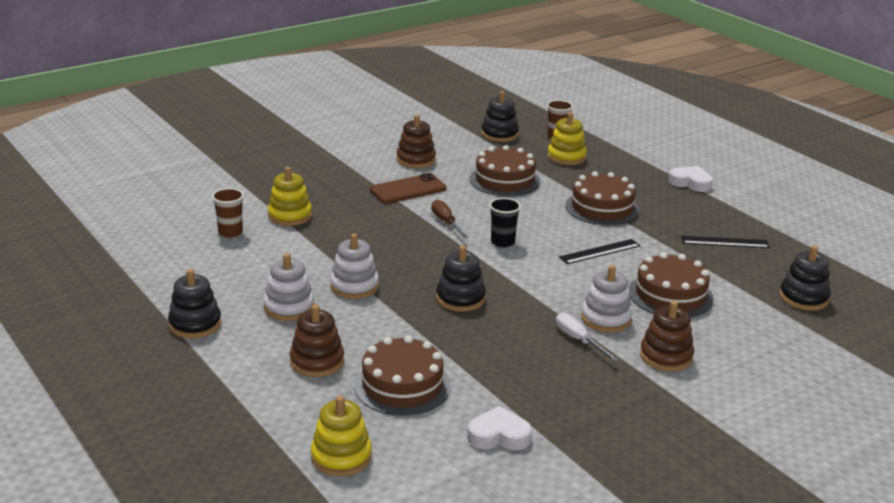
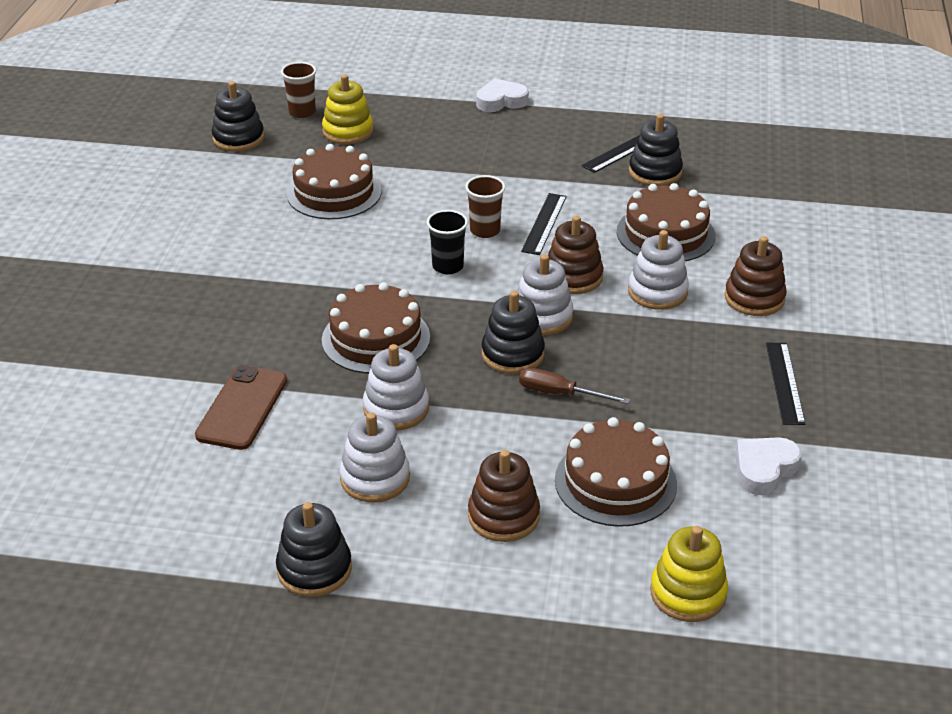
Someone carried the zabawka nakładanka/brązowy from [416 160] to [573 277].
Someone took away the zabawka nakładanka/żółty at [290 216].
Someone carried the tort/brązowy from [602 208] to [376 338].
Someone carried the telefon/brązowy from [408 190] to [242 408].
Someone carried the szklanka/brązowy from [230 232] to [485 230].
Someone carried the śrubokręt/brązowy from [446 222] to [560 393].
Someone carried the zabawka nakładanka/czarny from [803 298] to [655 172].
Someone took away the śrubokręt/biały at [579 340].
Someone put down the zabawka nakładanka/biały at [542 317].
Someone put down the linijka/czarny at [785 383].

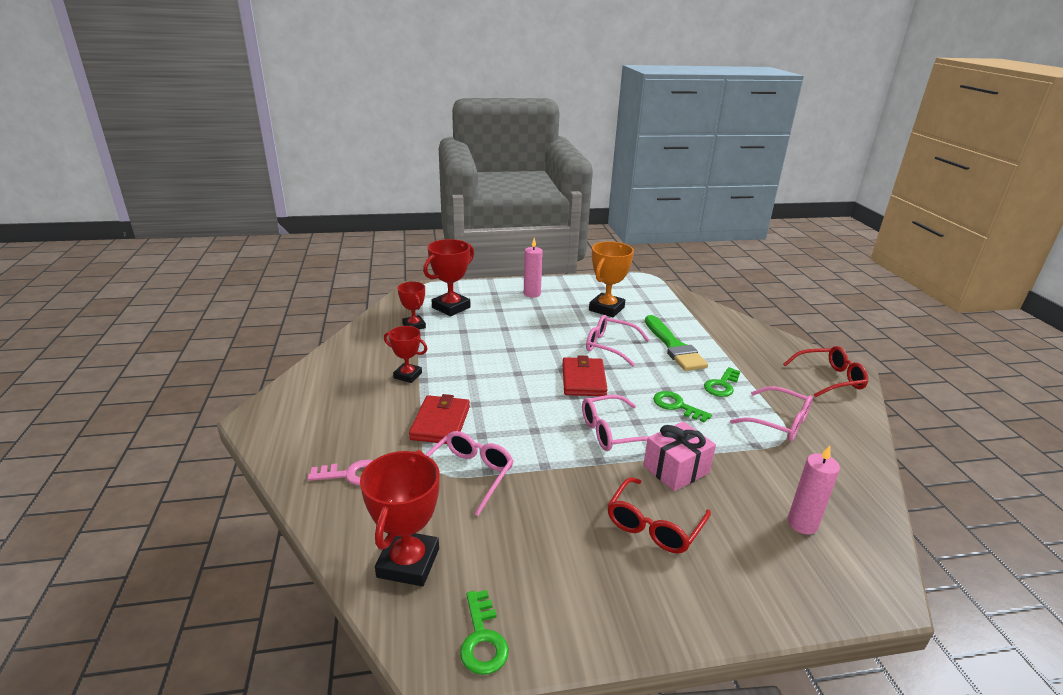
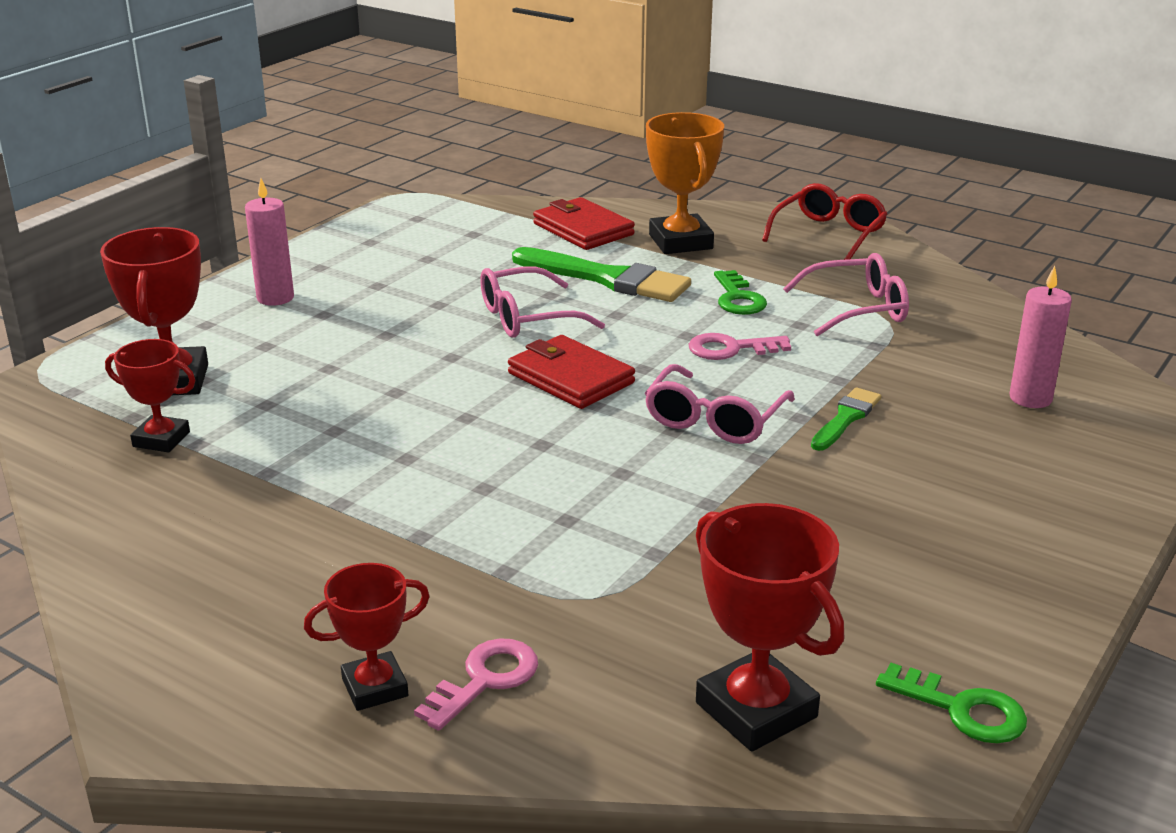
Someone carried the puchar/pomarańczowy from [606 309] to [680 242].
Someone carried the puchar/czerwony from [407 375] to [375 687].
Someone repainted the klucz/zielony at [676 406], which became the klucz/różowy at [731 349].
Someone carried the portfel/czerwony from [440 423] to [583 229].
Someone swapped the prezent/różowy at [676 469] for the pędzel/zielony at [846 418].
Someone took away the okulary/różowy at [468 476].
Someone took away the okulary/czerwony at [654 524].

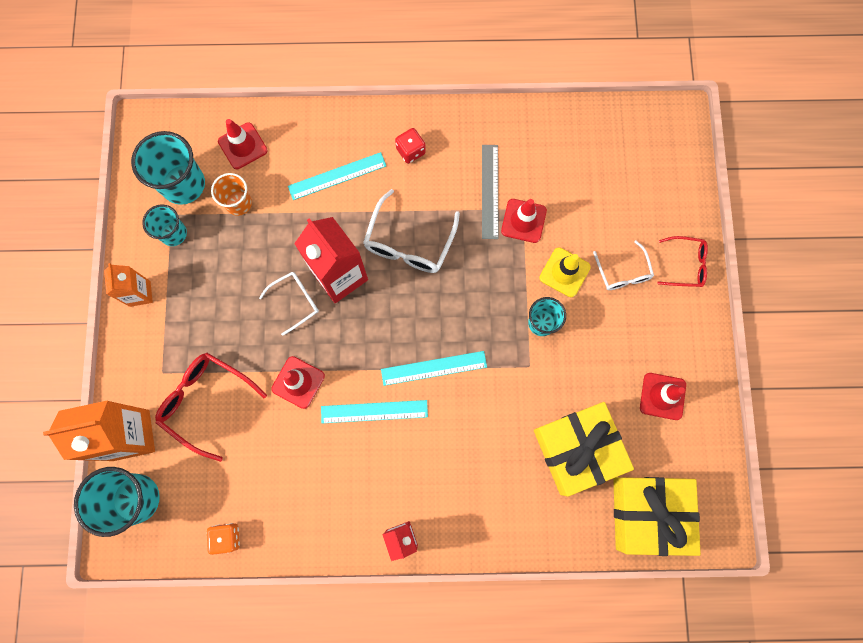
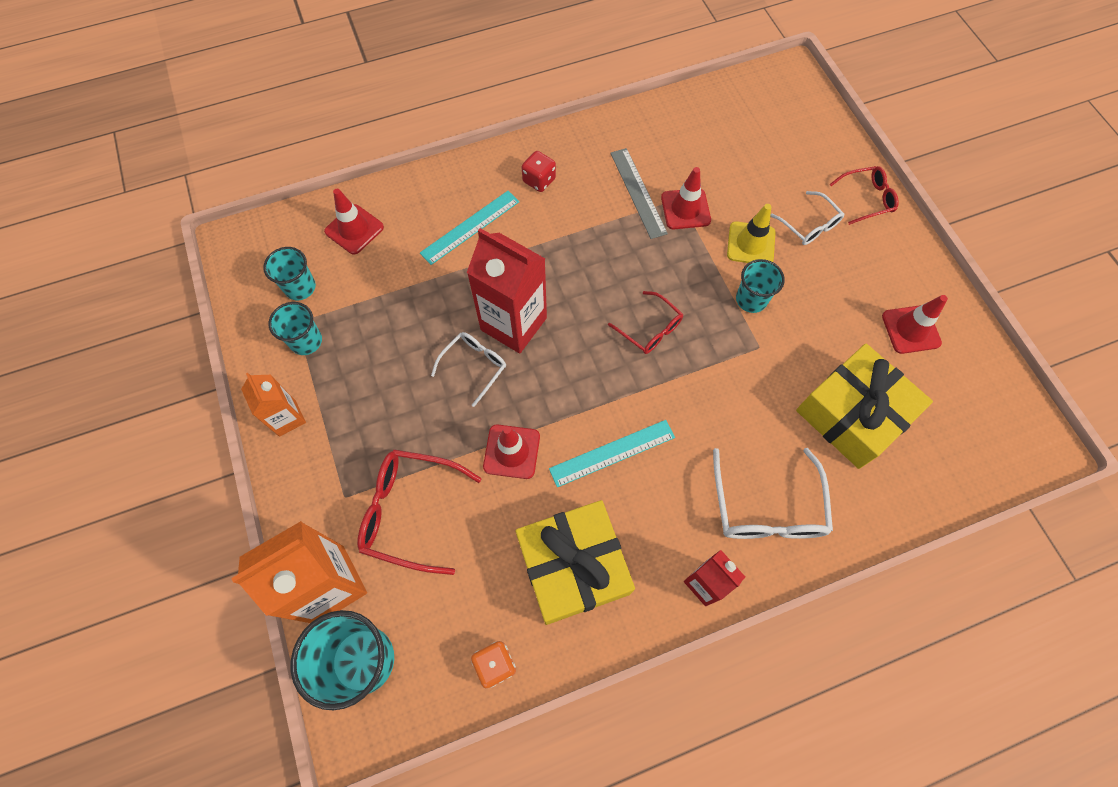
Someone scaled the szklanka/turkusowy at [183 184] by 0.60.
Someone took away the szklanka/pomarańczowy at [238 203].
Someone carried the okulary/biały from [409 242] to [767 507].
Someone took away the linijka/turkusowy at [433 368].
Someone carried the prezent/żółty from [649 513] to [573 566].
Someone put down the okulary/czerwony at [650 329].

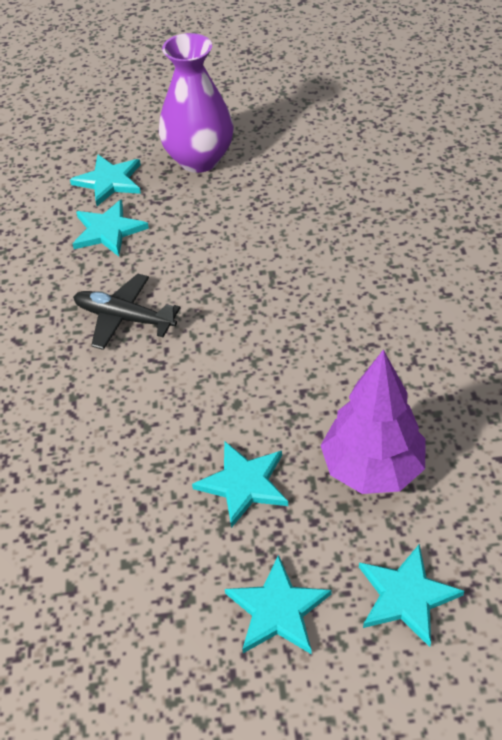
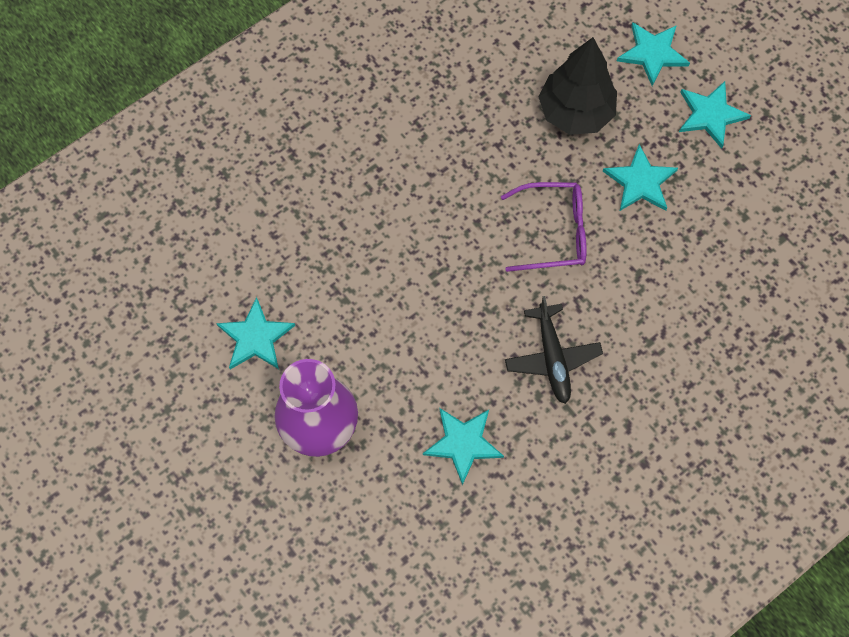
Someone carried the gwiazda/turkusowy from [109 181] to [255 337].
Someone repainted the drzewko/fioletowy at [372 468], which became the drzewko/czarny at [575 112].
Someone put down the okulary/fioletowy at [553 232].

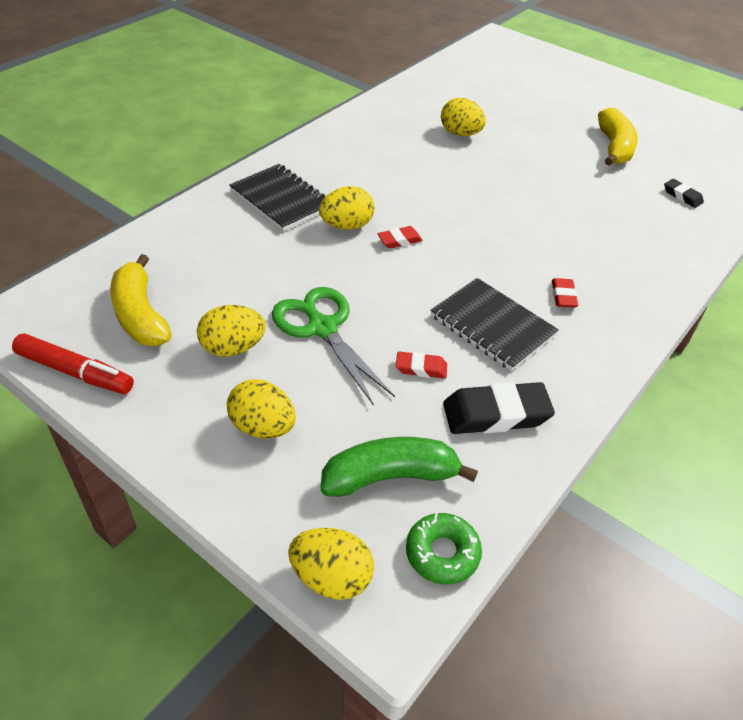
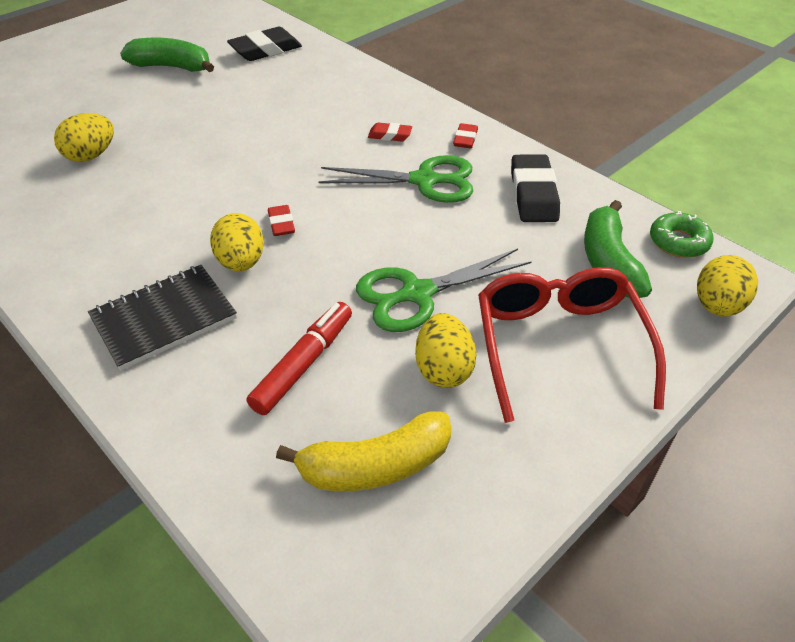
Someone repainted the banan/żółty at [614 148], which became the banan/zielony at [172 67].
Someone scaled the gumka do mazania/czarny at [682 196] by 1.89.
Someone swapped the zeszyt/czarny at [492 326] for the nożyczki/zielony at [425 181].
Someone carried the flamaster/czerwony from [75 372] to [304 364].
Someone carried the gumka do mazania/czerwony from [421 368] to [465 139].
Someone swapped the jajko/żółty at [263 427] for the okulary/czerwony at [559 345].

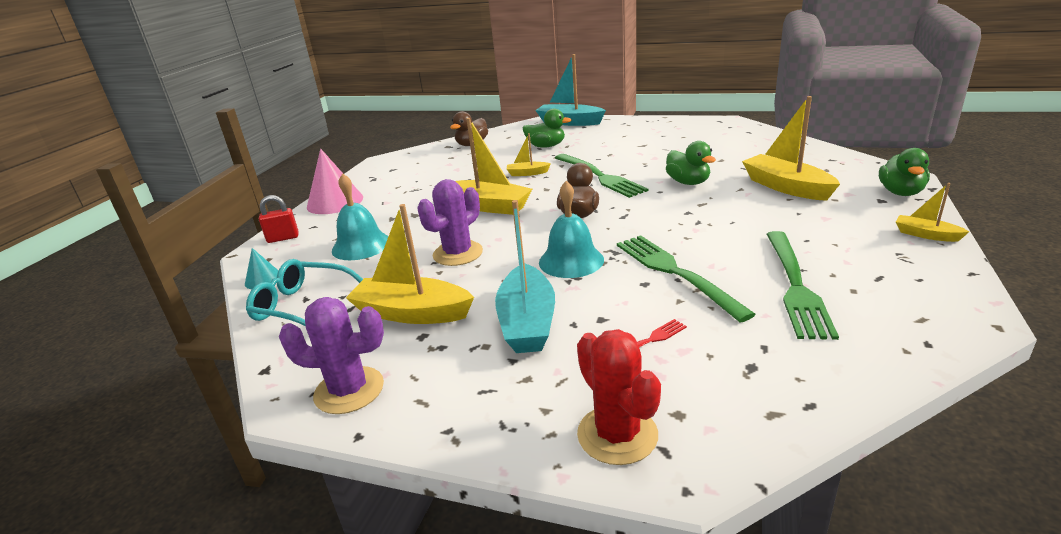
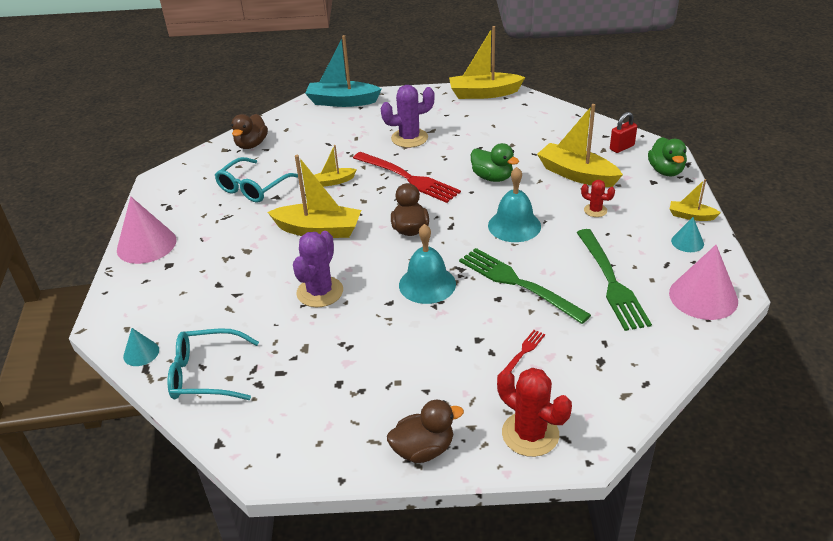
Someone took away the kaczka/zielony at [546 146].
Someone repainted the widelec/zielony at [600 176], which became the widelec/czerwony at [408 178].
Someone carried the dzwonek/turkusowy from [361 245] to [514 225].
Someone carried the kłódka/czerwony from [283 238] to [622 147].
Someone took away the łódka/turkusowy at [527 322].
Someone carried the łódka/żółty from [412 313] to [484 93].
Someone carried the kaktus/fioletowy from [349 390] to [409 138].
Someone put down the okulary/turkusowy at [253 188].
Someone put down the kaktus/czerwony at [595 210].
Someone put down the stożek/turkusowy at [687 242].
Someone put down the stożek/różowy at [703 297].
Someone put down the kaczka/brązowy at [423 449].

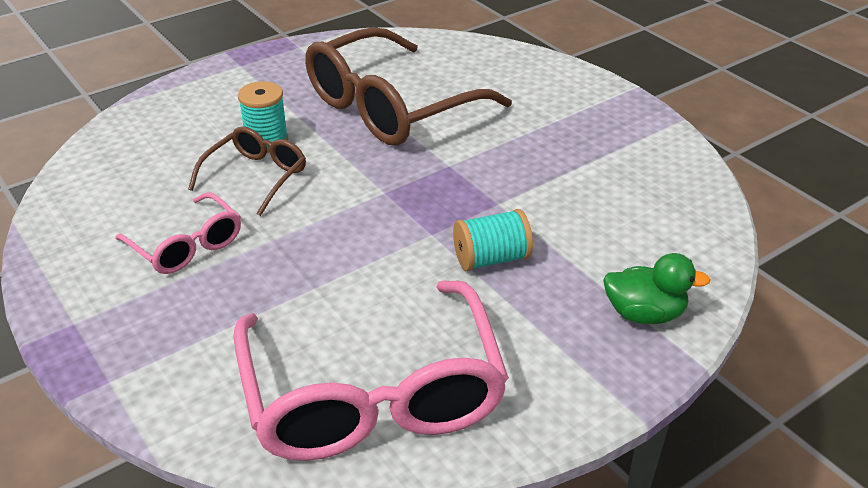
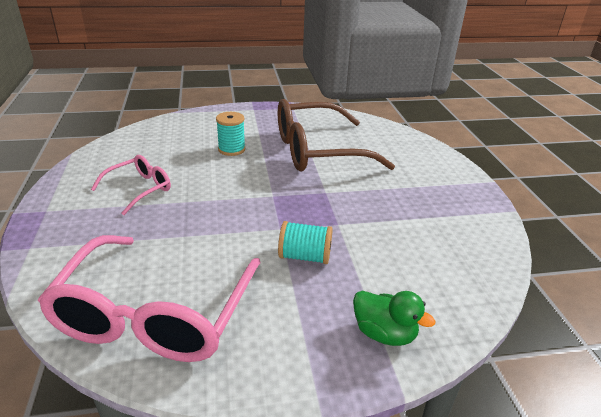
Someone took away the okulary/brązowy at [255 177].
Someone rotated the okulary/różowy at [186 245] by 120 degrees counterclockwise.

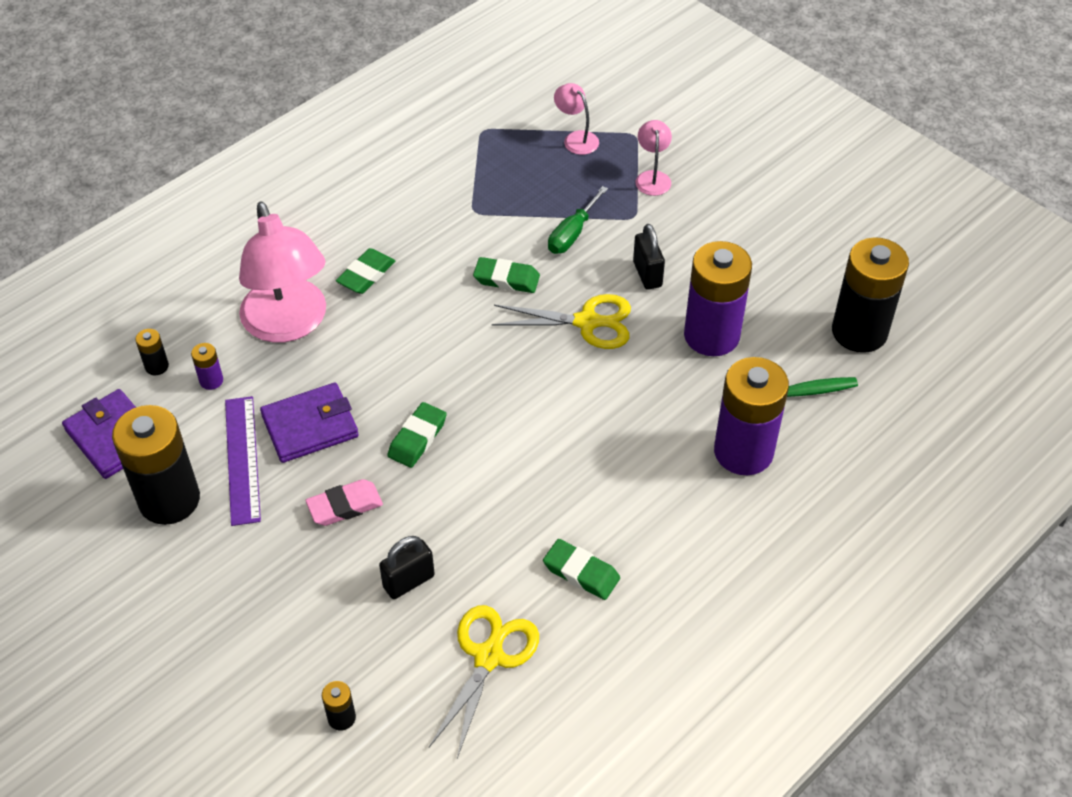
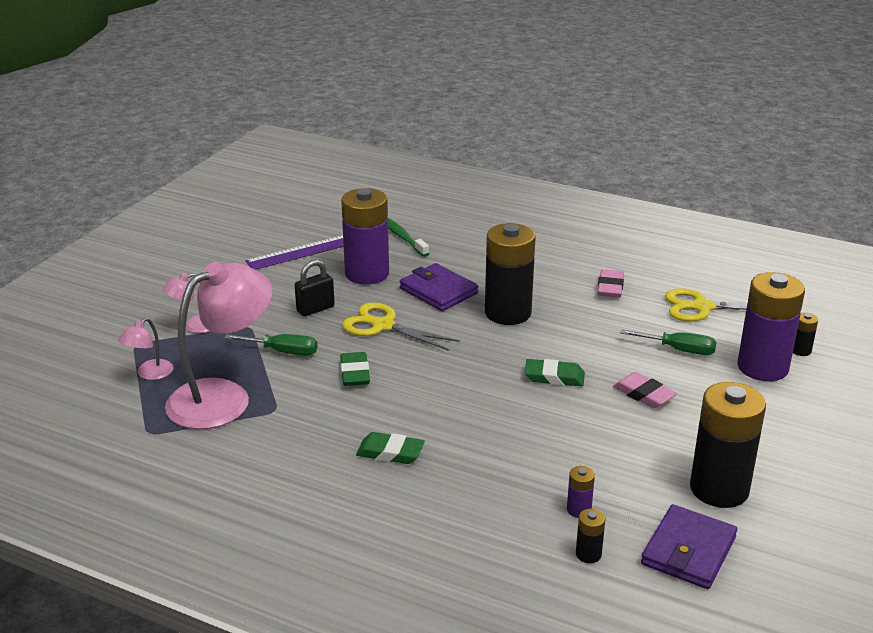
Someone carried the lampka/różowy from [289 324] to [223 397].
Someone carried the bateria/czarny from [859 332] to [508 313].
Someone rotated the nożyczki/żółty at [587 322] by 45 degrees counterclockwise.
Someone carried the bateria/fioletowy from [743 452] to [762 367].
Someone carried the portfel/fioletowy from [310 426] to [438 291].
Someone carried the linijka/fioletowy from [242 459] to [301 252].
Someone swapped the kłódka/czarny at [408 581] for the śrubokręt/zielony at [679 350].
Someone repainted the gumka do mazania/zielony at [581 572], which became the gumka do mazania/różowy at [610 287].

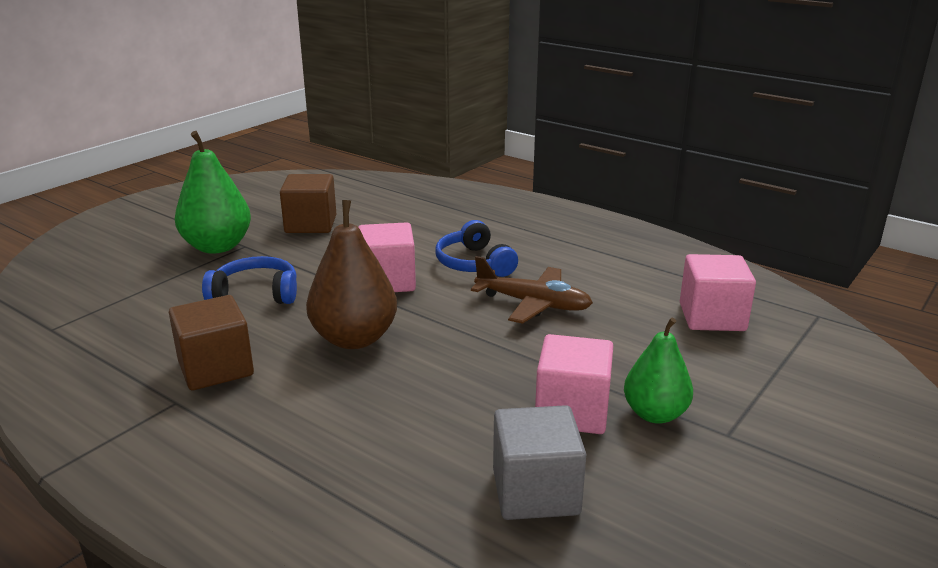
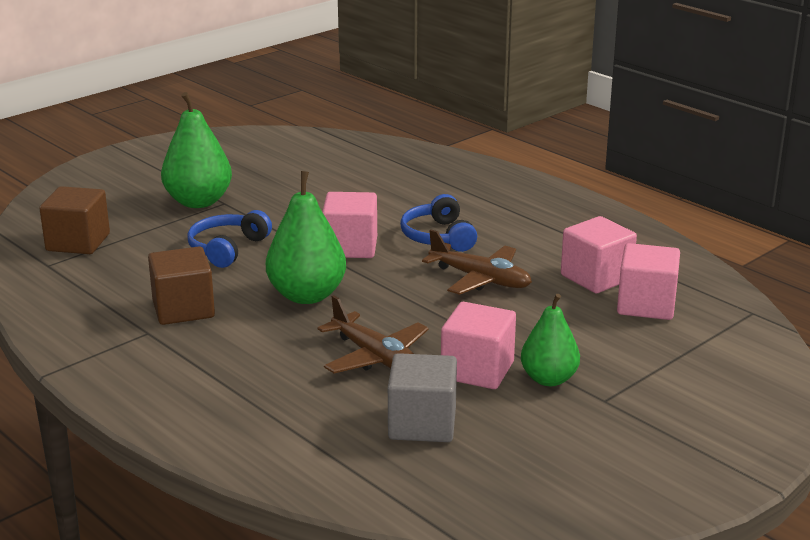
Someone carried the sześcian/brązowy from [311 224] to [78 242].
Someone repainted the gruszka/brązowy at [354 339], which became the gruszka/zielony at [307 295].
Someone rotated the słuchawki/niebieski at [256 293] by 75 degrees counterclockwise.
Someone put down the sześcian/różowy at [596 277].
Someone put down the samolot/brązowy at [376 357].

